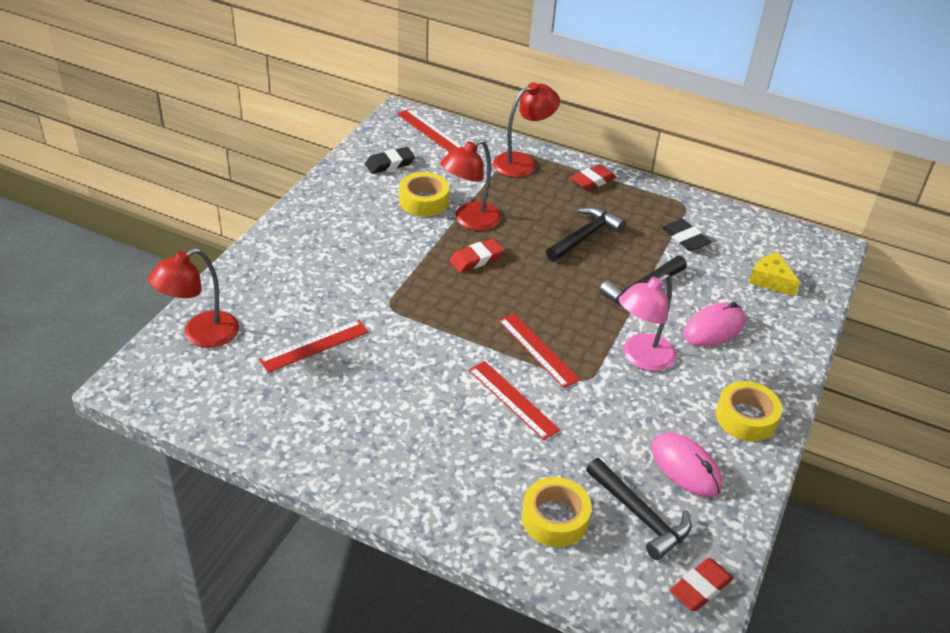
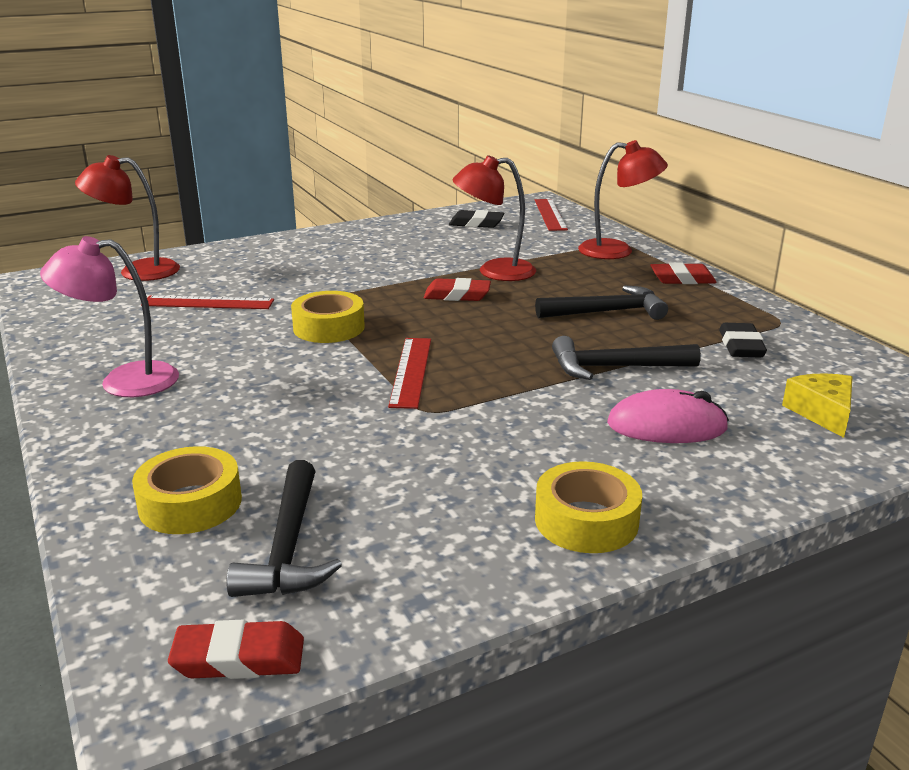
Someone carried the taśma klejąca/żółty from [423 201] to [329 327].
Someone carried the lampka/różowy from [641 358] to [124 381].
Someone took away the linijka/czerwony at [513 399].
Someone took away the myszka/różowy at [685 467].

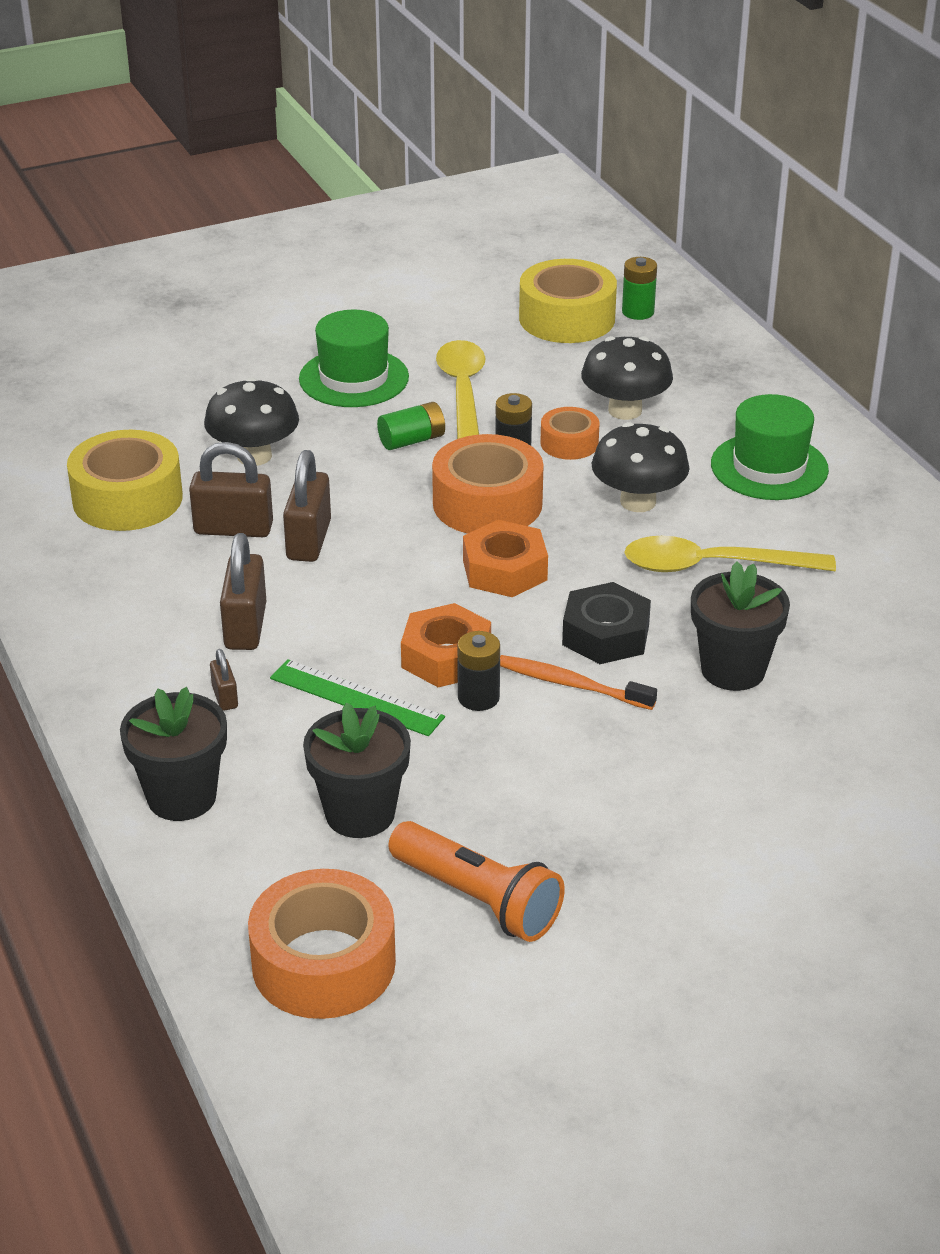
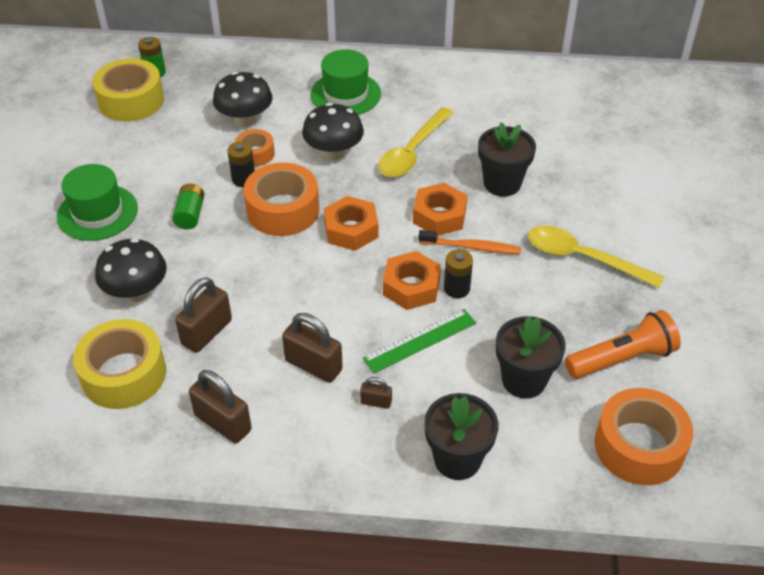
Someone carried the łyżka/żółty from [463 393] to [583 258].
Someone carried the kłódka/brązowy from [308 540] to [223 423].
Someone repainted the nakrętka/czarny at [605 635], which became the nakrętka/pomarańczowy at [439 216].
Someone rotated the szczoteczka do zębów/pomarańczowy at [571 684] by 135 degrees counterclockwise.

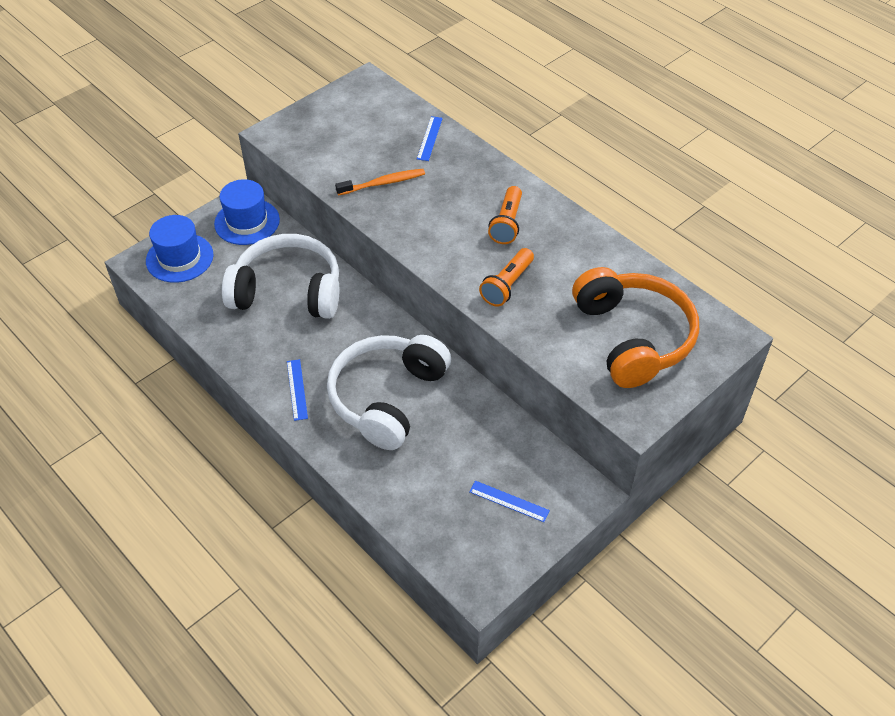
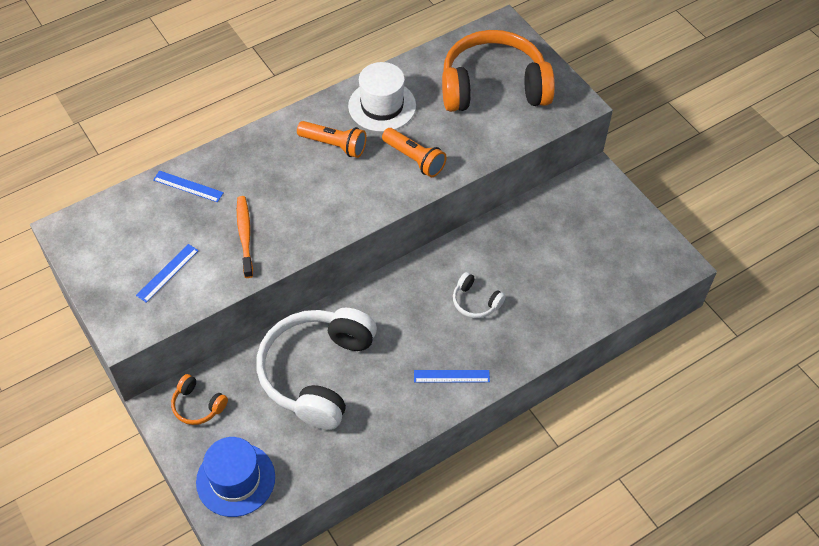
Someone swapped the kapelusz/niebieski at [247 222] for the słuchawki/pomarańczowy at [198 405].
Someone scaled the słuchawki/biały at [387 398] by 0.42.
Someone carried the linijka/niebieski from [509 501] to [167 273].
Someone put down the kapelusz/biały at [382 106].

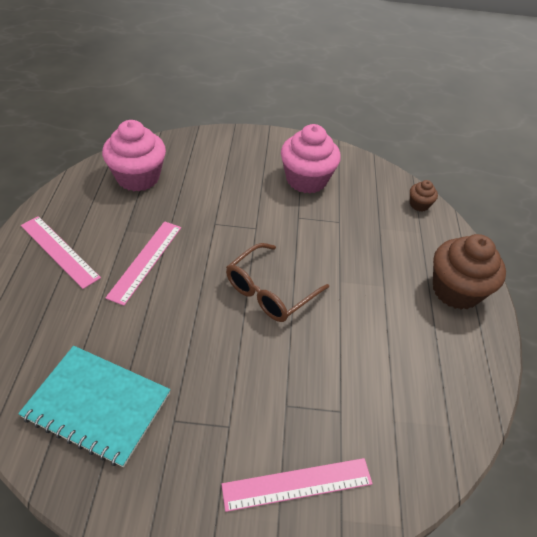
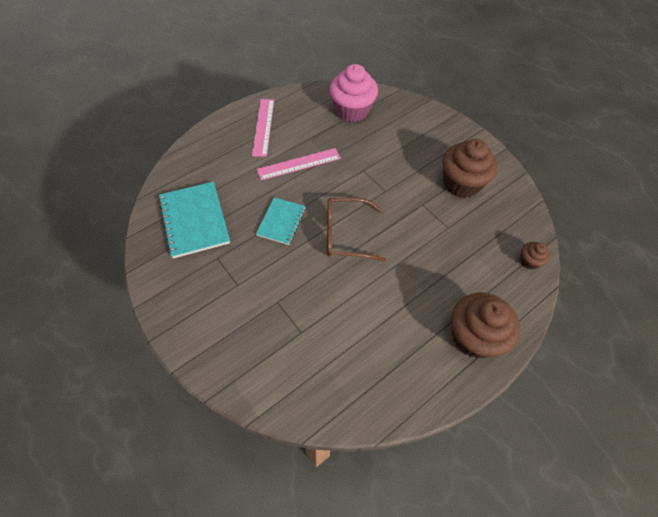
Someone repainted the muffinka/różowy at [306 180], which became the muffinka/brązowy at [461 183].
Someone took away the linijka/różowy at [297 484].
Someone put down the zeszyt/turkusowy at [281 222].

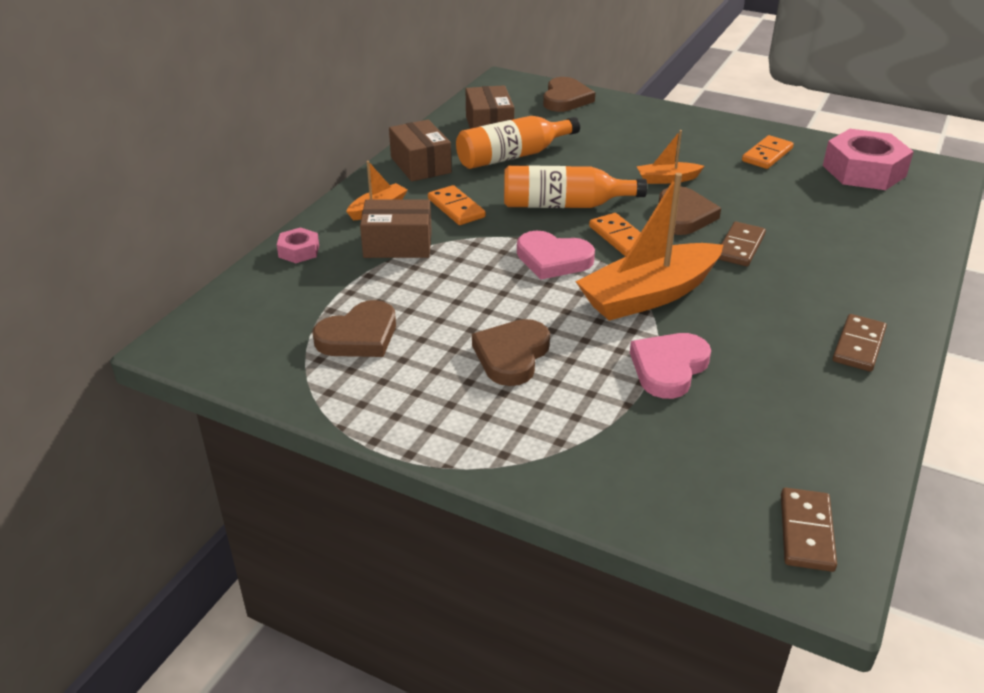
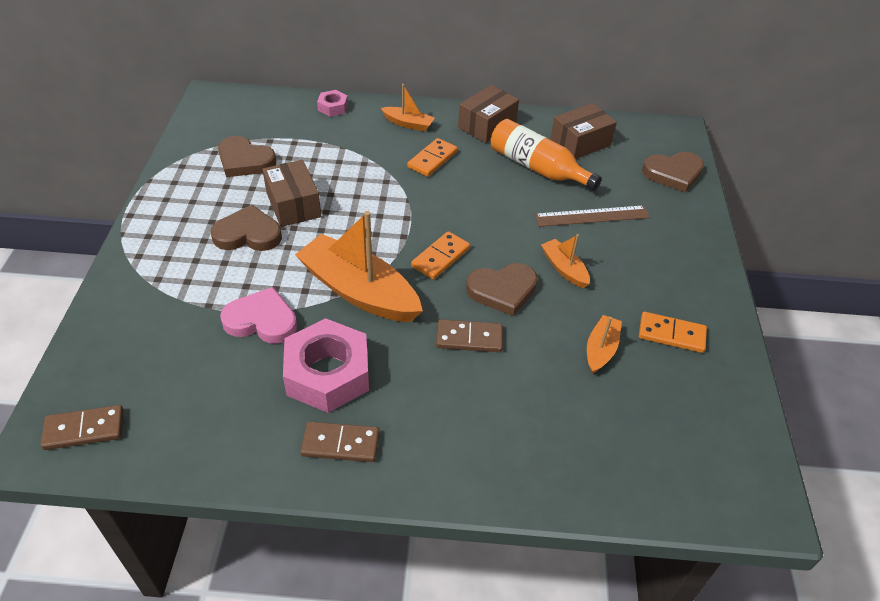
Someone carried the nakrętka/różowy from [863 171] to [327 373].
Someone took away the butelka/pomarańczowy at [564 205].
Someone carried the pudełko/brązowy from [398 244] to [293 205].
Someone took away the serce/różowy at [553 259].
Someone put down the linijka/brązowy at [592 216].
Someone put down the łódka/pomarańczowy at [601 349].

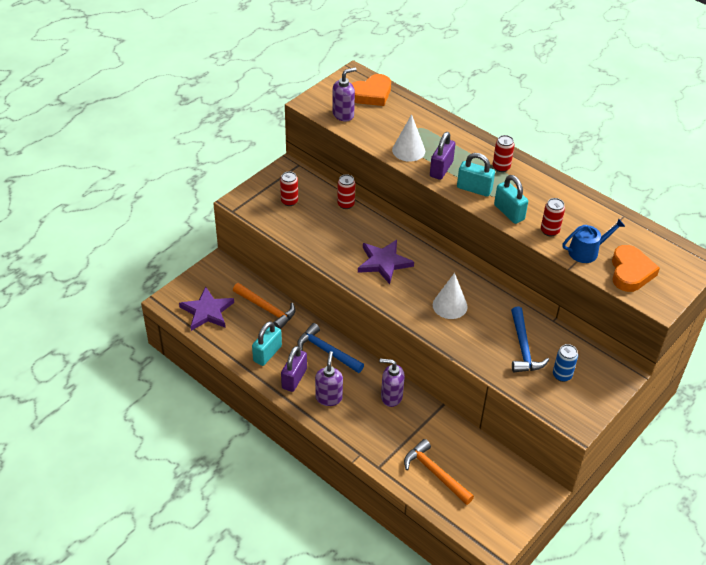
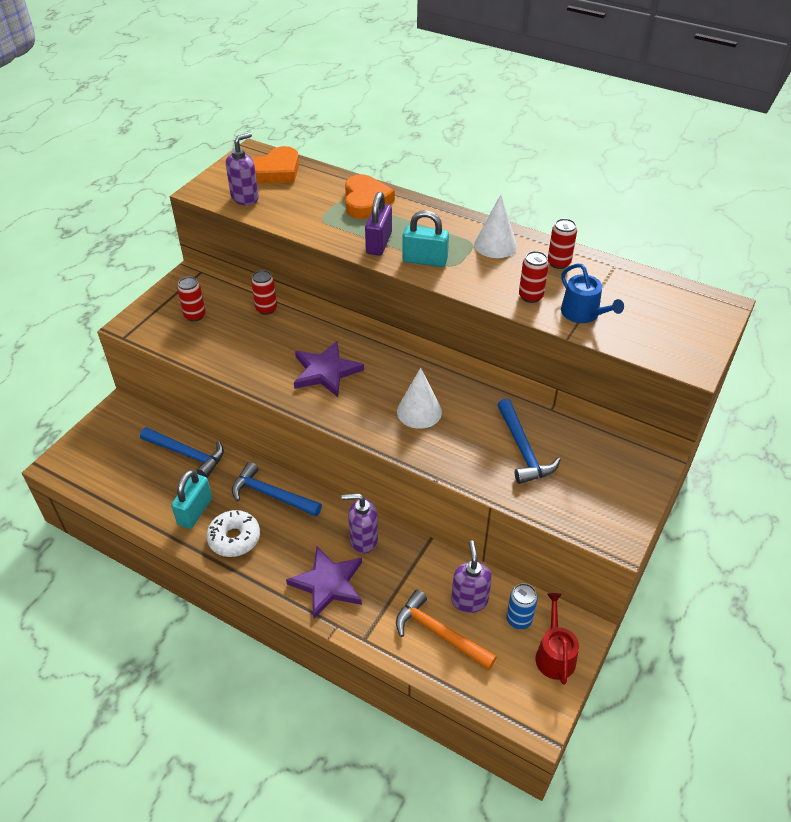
Someone carried the stożek/biały from [408 150] to [495 245].
Someone carried the puszka/czerwony from [501 167] to [558 263].
Someone took away the kłódka/turkusowy at [509 212].
Someone rotated the konewka/niebieski at [587 251] by 90 degrees clockwise.
Someone carried the serce/pomarańczowy from [630 272] to [366 201].
Someone repainted the młotek/pomarańczowy at [266 309], which became the młotek/niebieski at [187 454].
Someone carried the gwiazda/fioletowy from [207 311] to [328 583].
Someone carried the puszka/niebieski from [562 375] to [519 619].
Someone swapped the kłódka/fioletowy at [294 378] for the donut/biały at [234 538].
Someone carried the dozownik mydła/fioletowy from [329 397] to [469 600].
Someone put down the konewka/czerwony at [554 655].

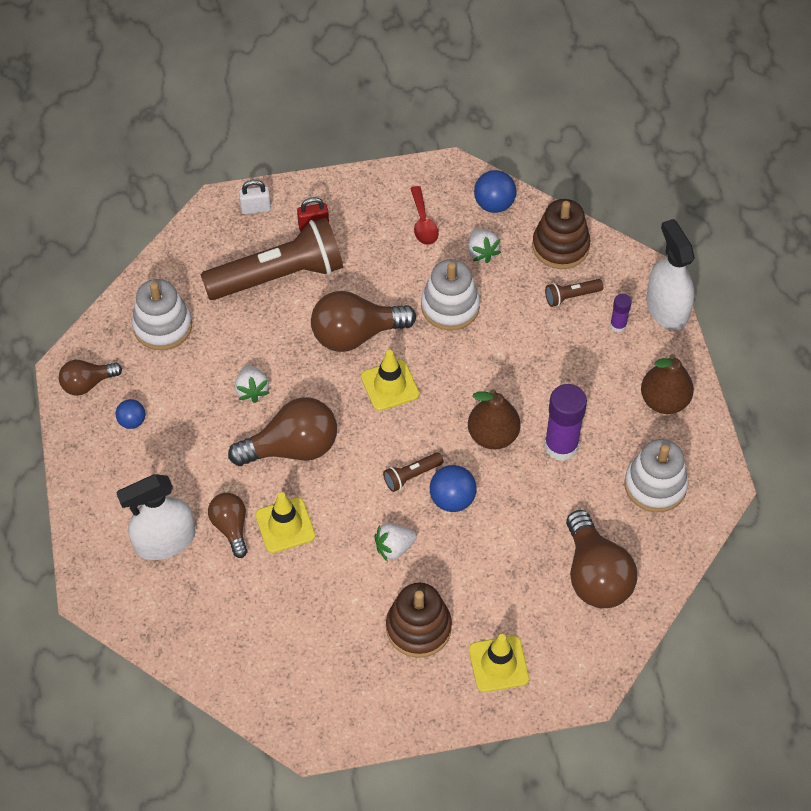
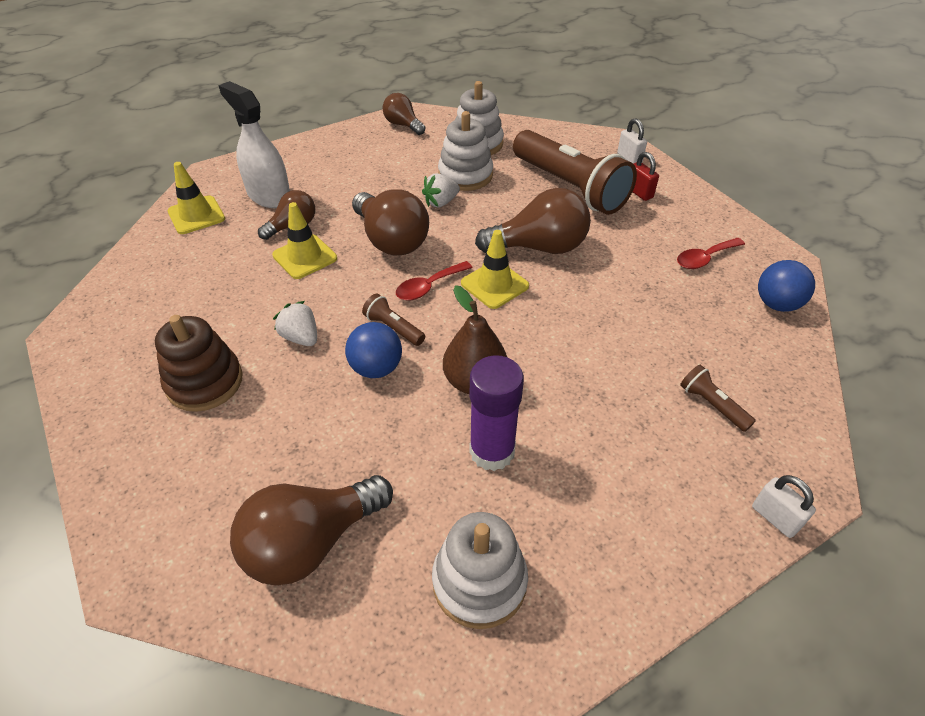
Someone took away the zabawka nakładanka/brązowy at [560 246].
Someone swapped the spryskiwacz/biały at [666 309] for the kłódka/biały at [775 518].
Someone took away the truskawka/biały at [482 252].
Someone carried the zabawka nakładanka/biały from [450 306] to [465 175].
Someone rotated the żarówka/brązowy at [356 334] by 120 degrees clockwise.
Someone took away the klej w sztyfcie/fioletowy at [618 325].
Someone took away the gruszka/brązowy at [664 401].
Someone took away the piłka/niebieski at [132 421].
Someone carried the pachołek/żółty from [498 664] to [196 215].
Someone put down the łyżka/czerwony at [428 287].

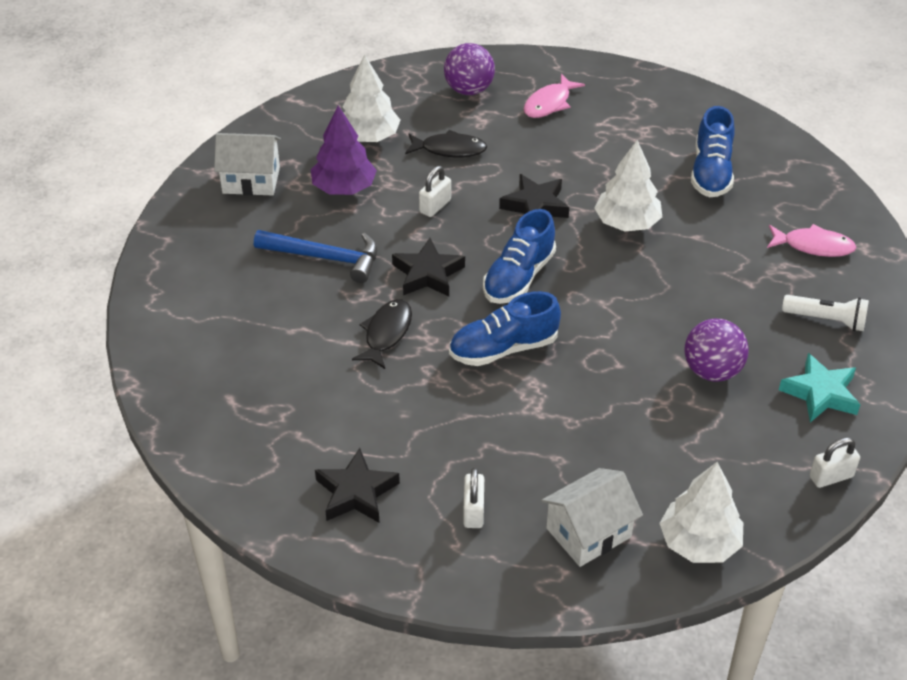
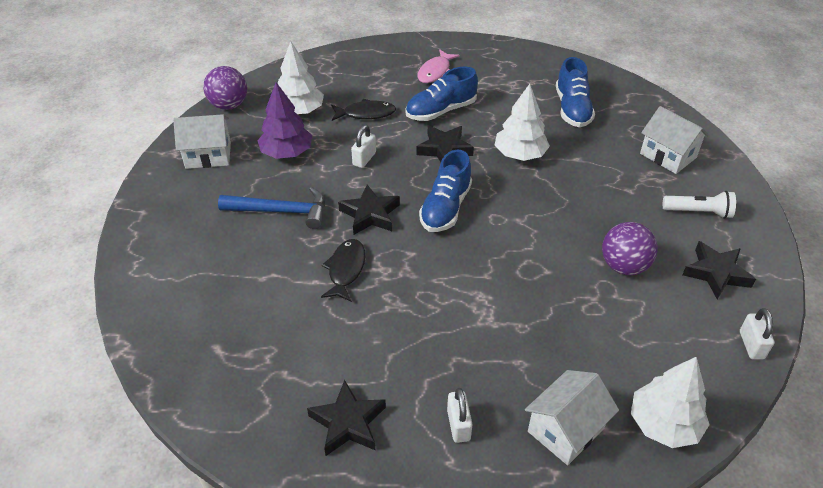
Someone carried the piłka/fioletowy from [469 90] to [229 105].
Someone swapped the ryba/różowy at [813 246] for the domek/biały at [668 155].
Someone carried the but/niebieski from [503 348] to [441 111].
Someone repainted the gwiazda/turkusowy at [820 393], which became the gwiazda/czarny at [716 273].
Someone rotated the kłódka/biały at [831 477] by 60 degrees counterclockwise.

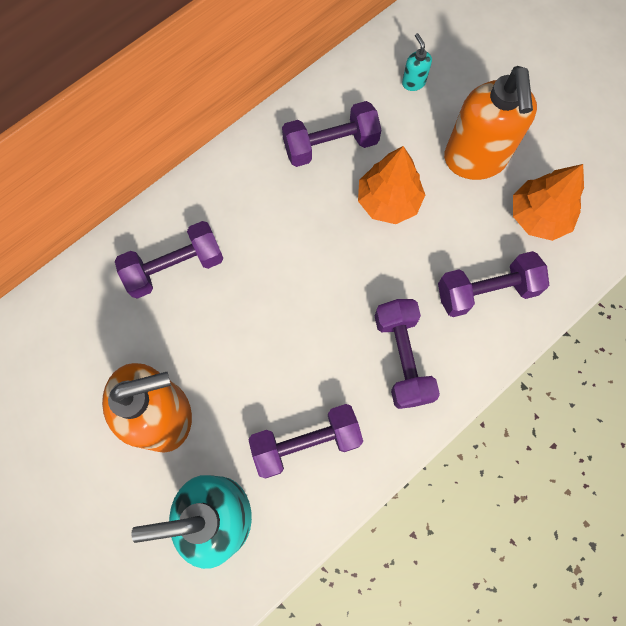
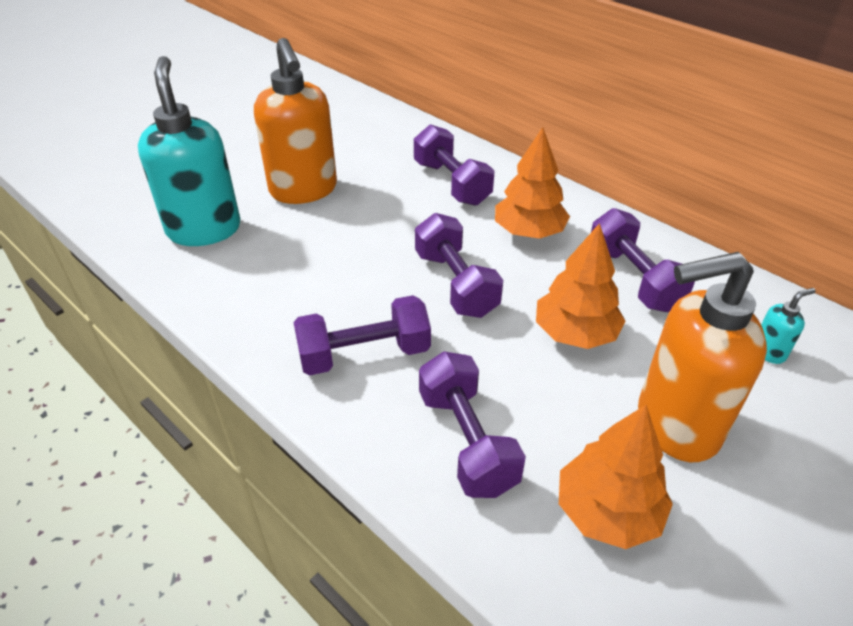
Someone carried the hantel/fioletowy from [306 442] to [456 284].
Someone put down the drzewko/pomarańczowy at [529 232].

